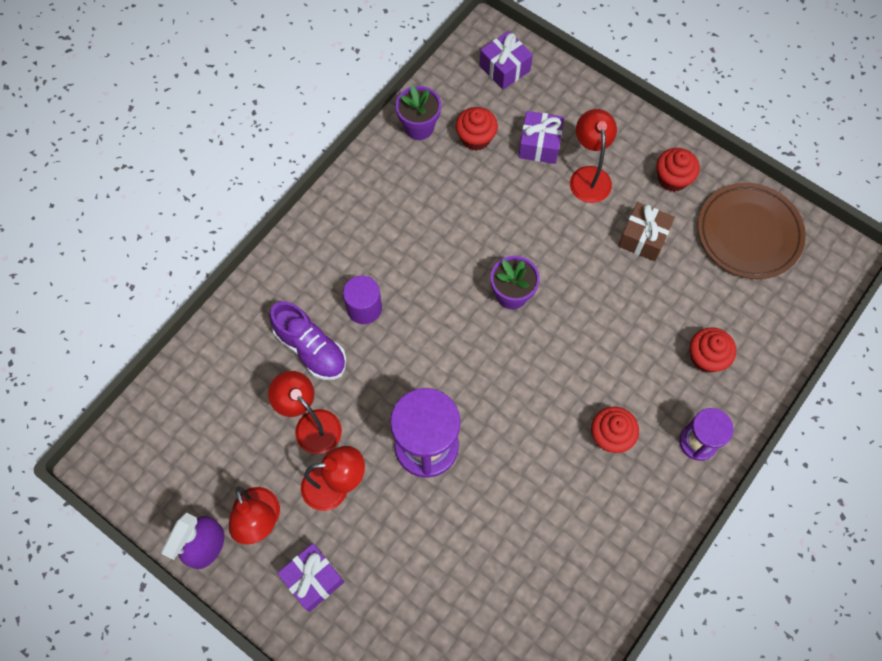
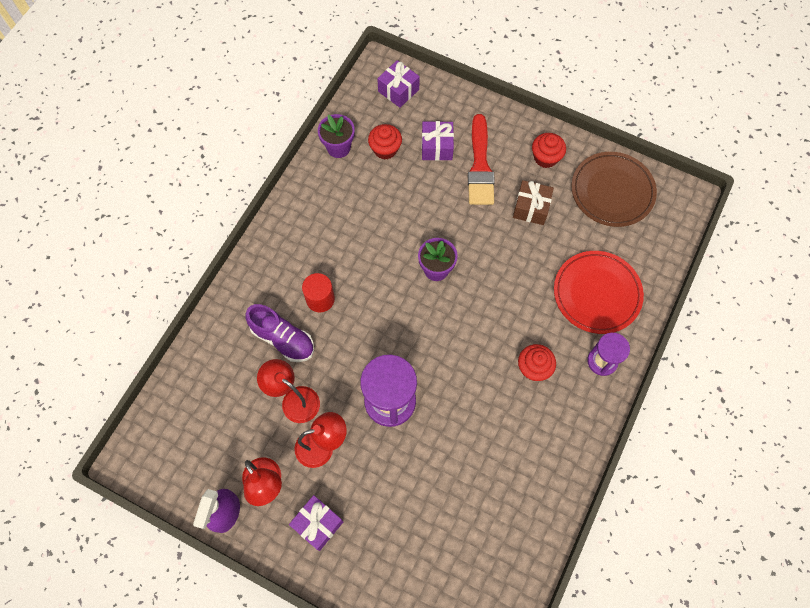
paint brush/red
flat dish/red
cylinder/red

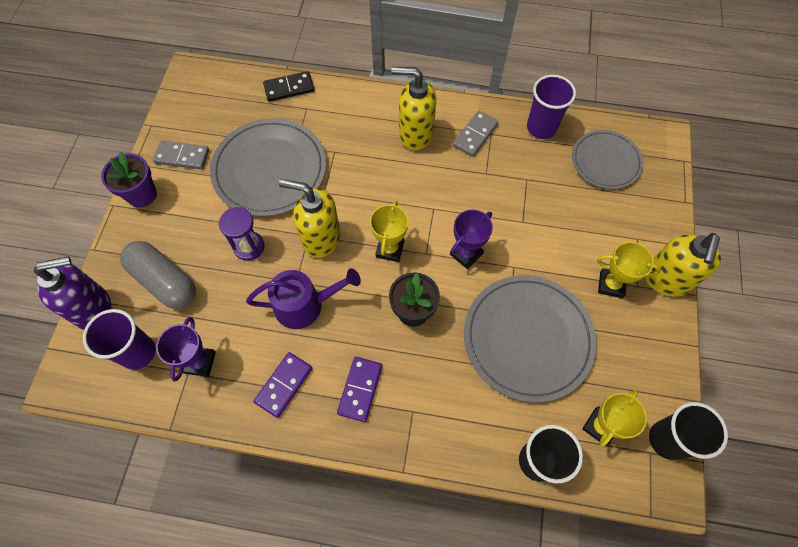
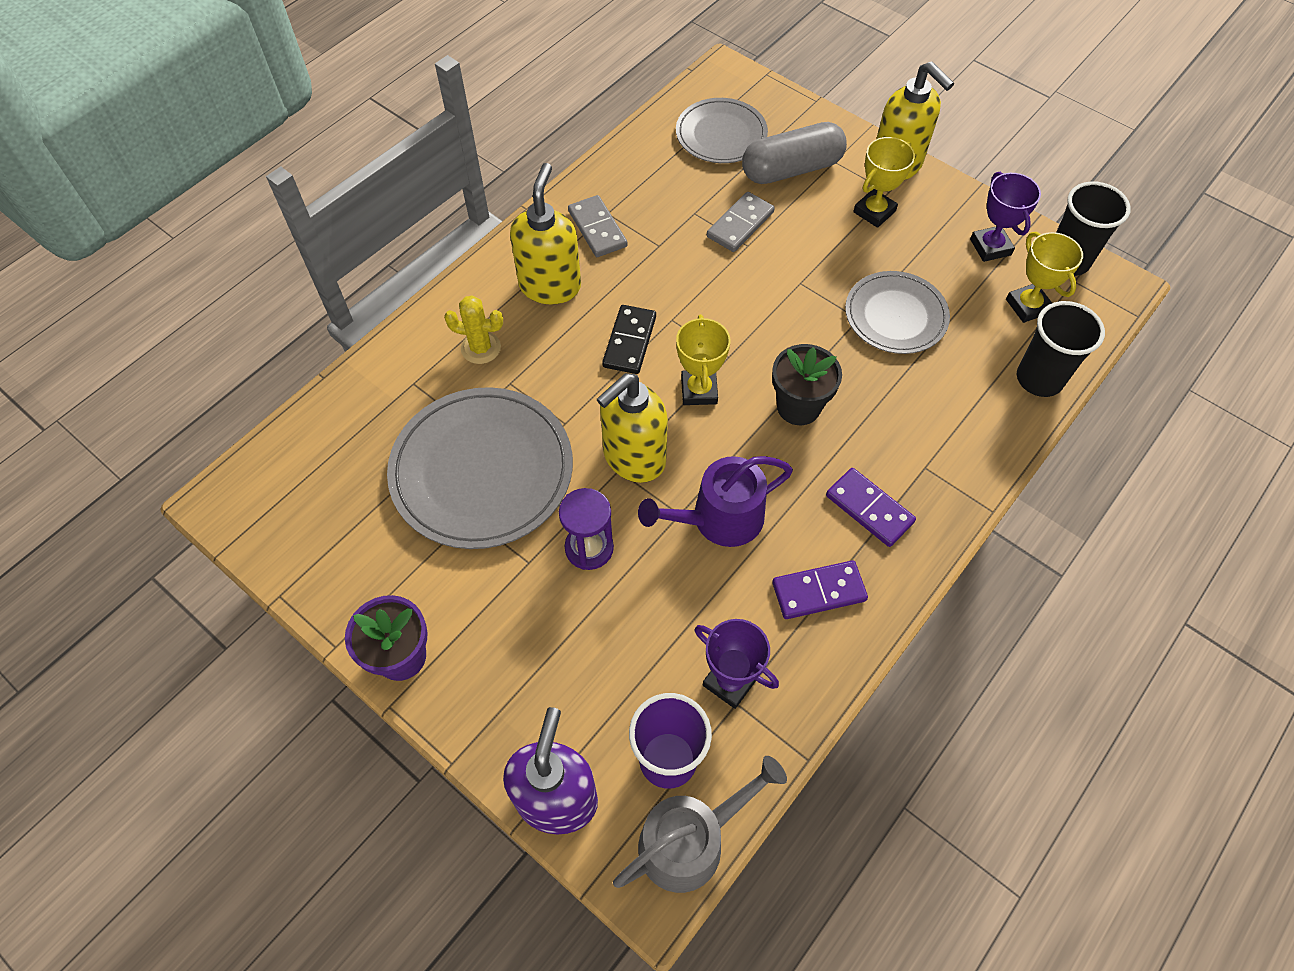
beaker/royal purple (no. 2 from left in the first image)
saguaro cactus/yellow
watering can/ash-grey
pill/ash-grey
domino piece/ash-grey (no. 2 from left)
domino piece/jet-black
prize cup/royal purple (no. 2 from left)
watering can/royal purple
domino piece/royal purple (no. 1 from left)
prize cup/yellow (no. 1 from left)
soap pump/yellow (no. 1 from left)
flat dish/ash-grey (no. 3 from left)

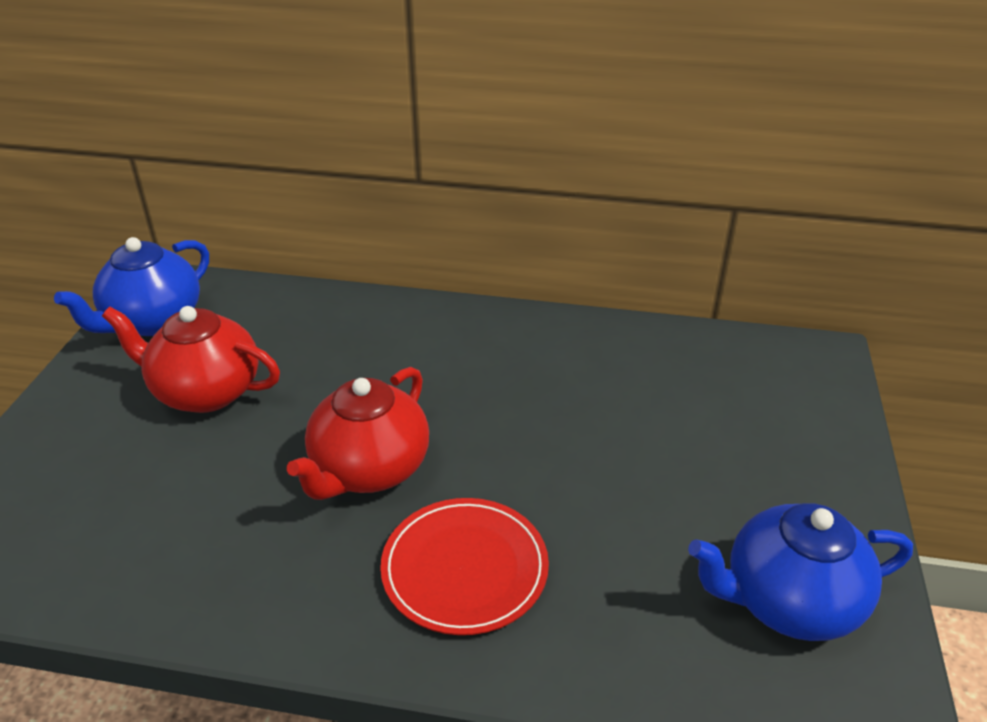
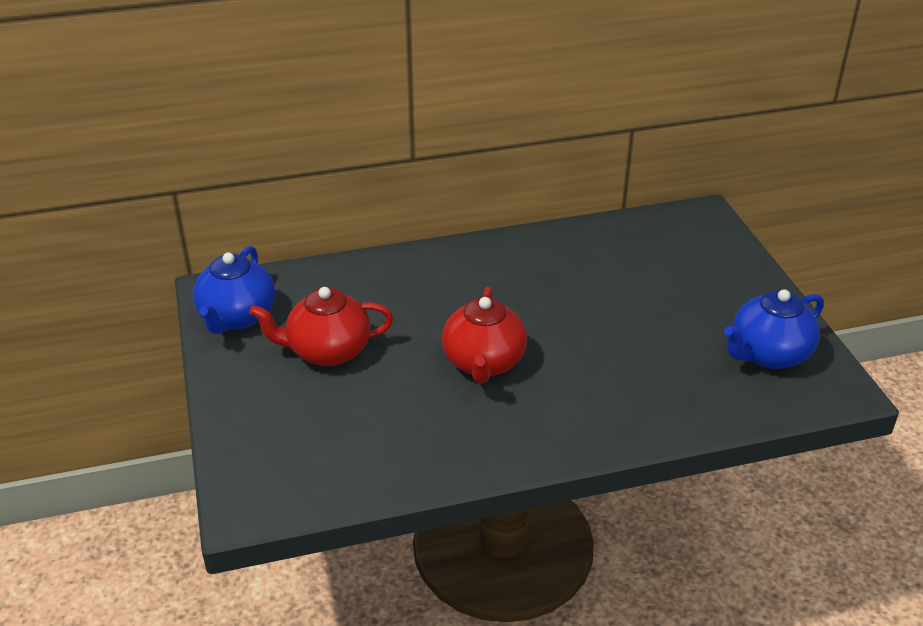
flat dish/red

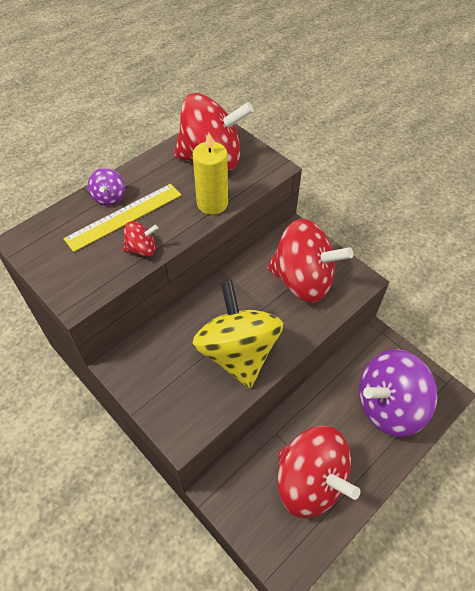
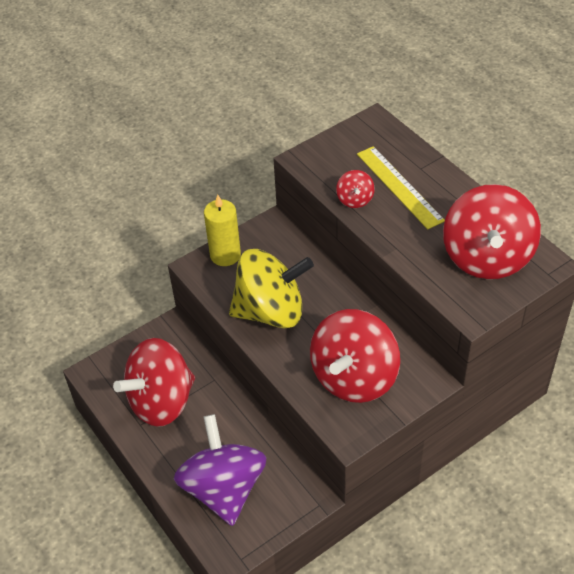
spinning top/royal purple (no. 1 from left in the first image)
wax candle/yellow

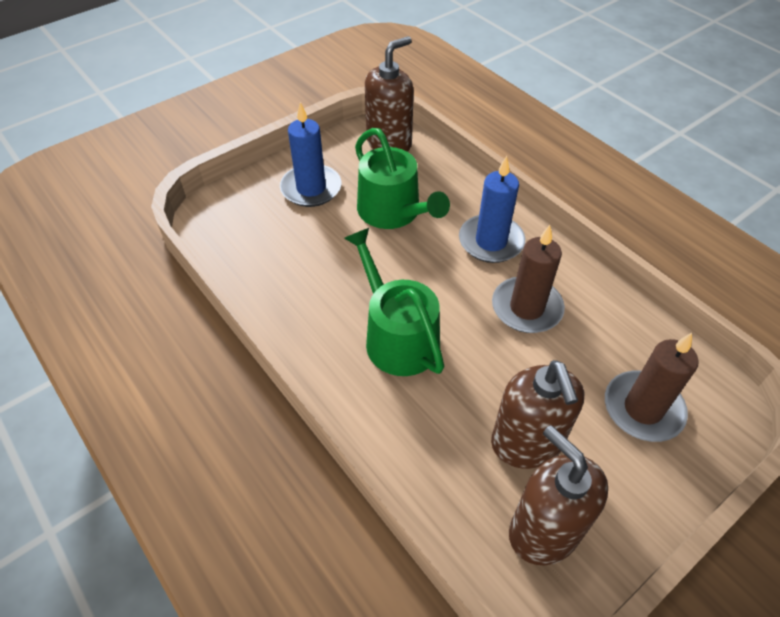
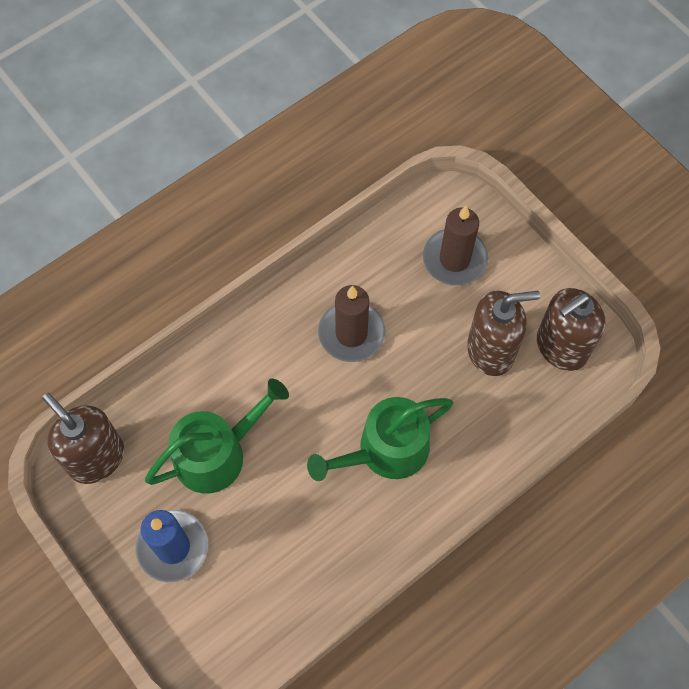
wax candle/cobalt (no. 2 from left in the first image)

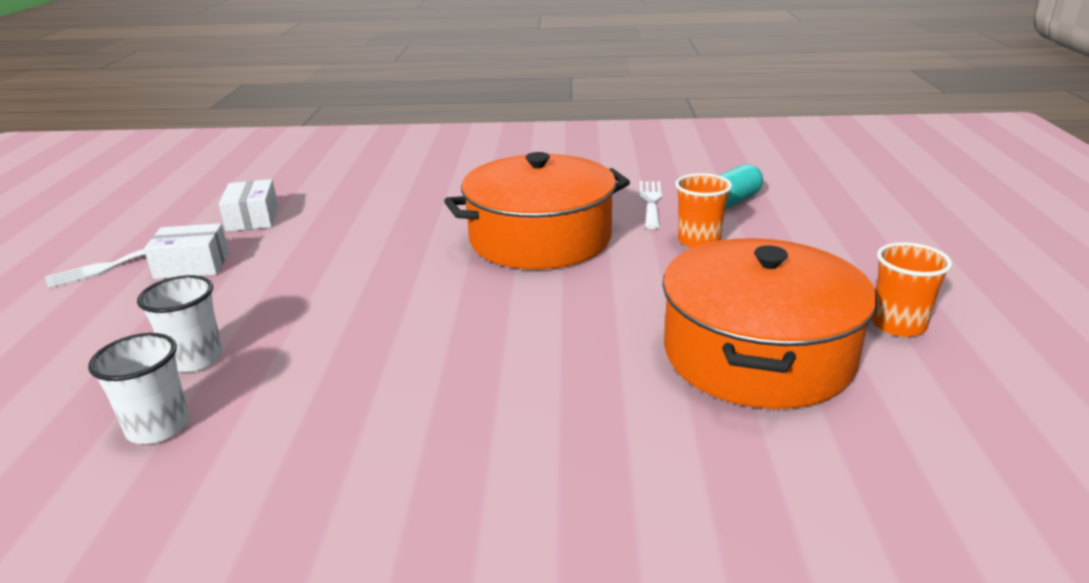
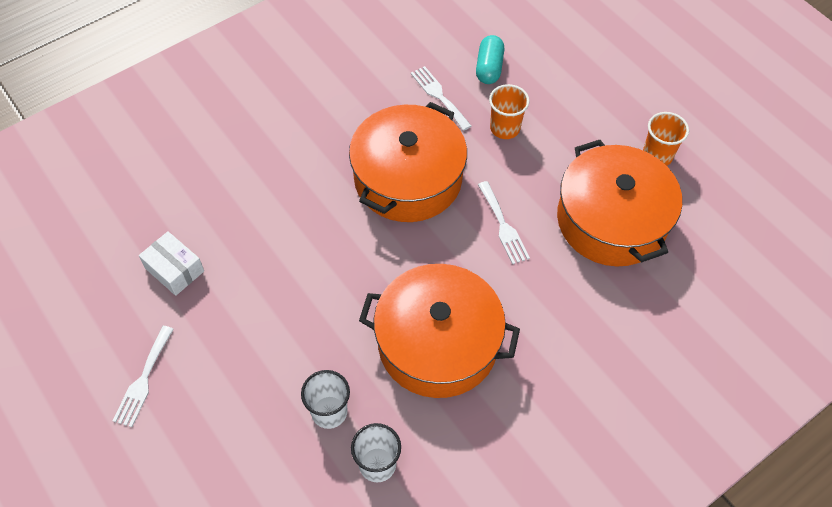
package/white (no. 1 from left in the first image)
cooking pot/bright orange (no. 2 from left)
dinner fork/white (no. 3 from left)

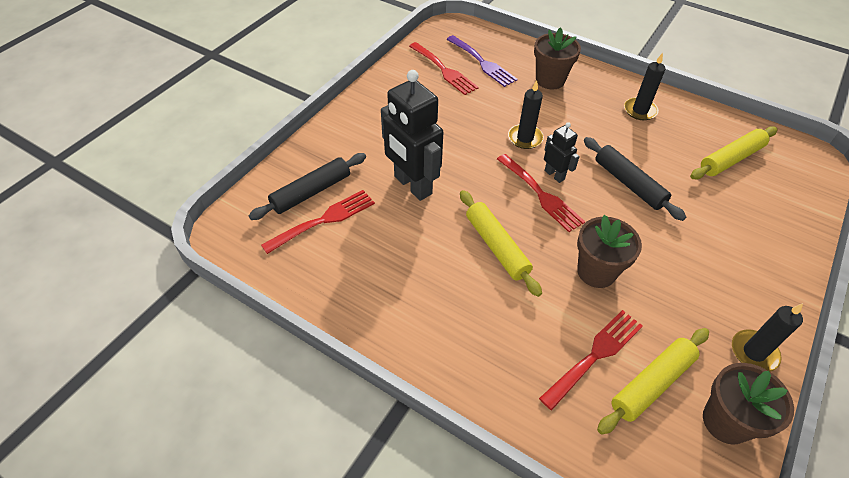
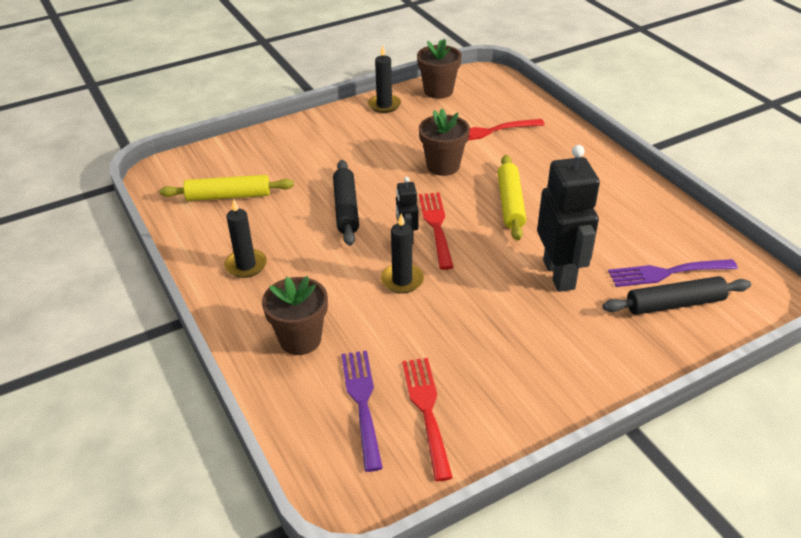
dough roller/yellow (no. 2 from left in the first image)
dinner fork/royal purple (no. 2 from left)

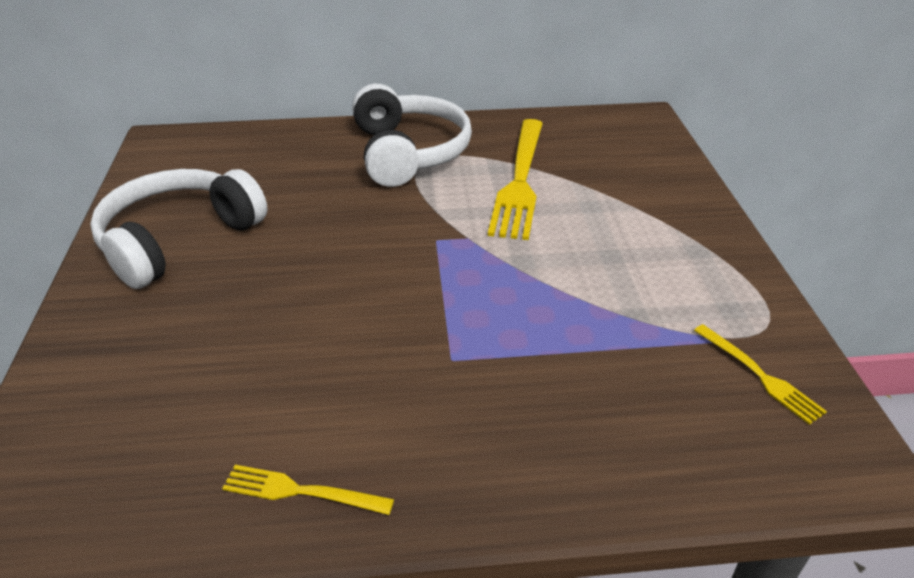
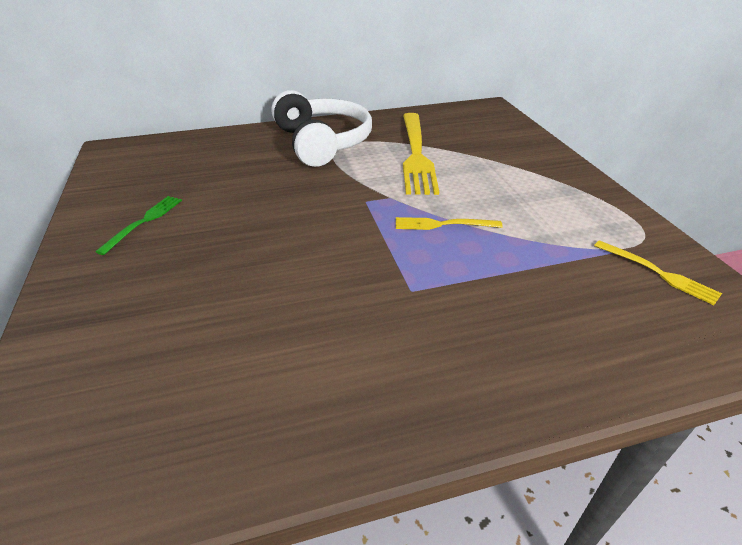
dinner fork/yellow (no. 2 from left)
dinner fork/leaf-green

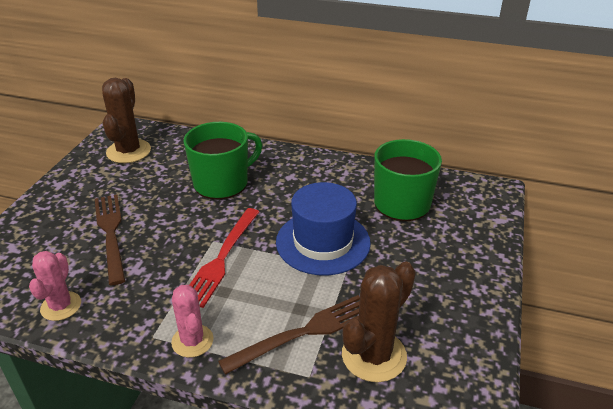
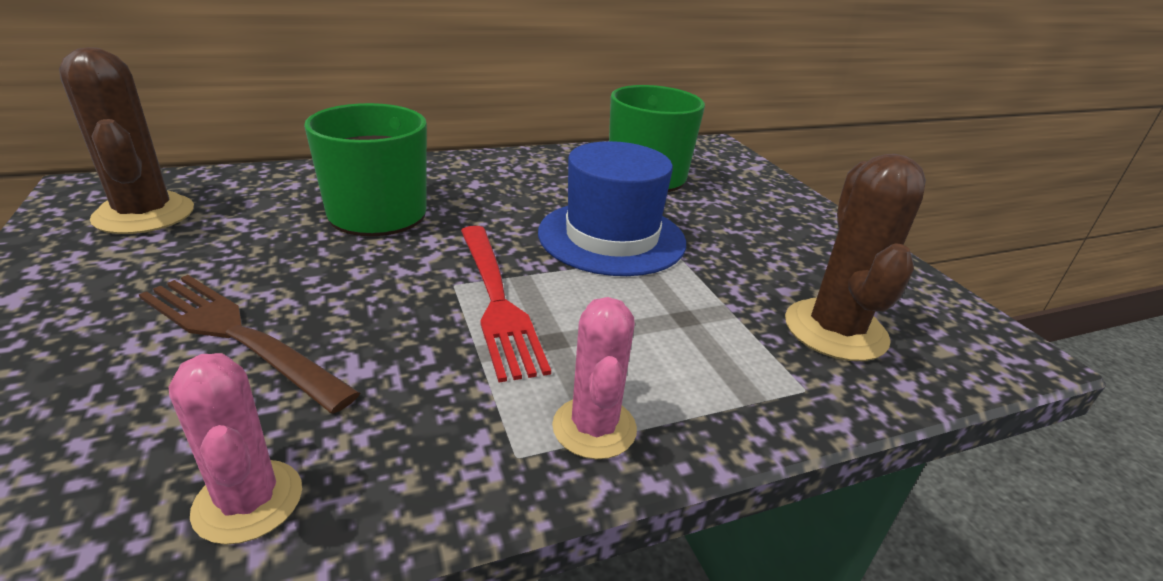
dinner fork/brown (no. 2 from left in the first image)
saguaro cactus/pink (no. 2 from left)

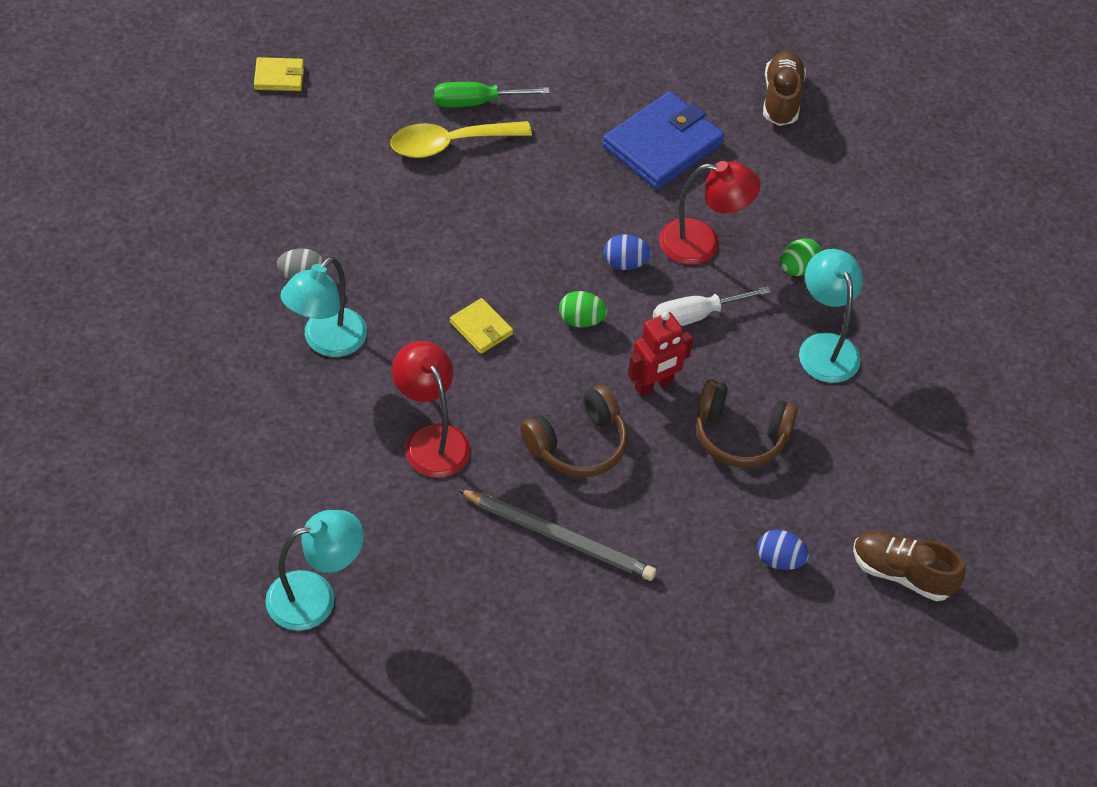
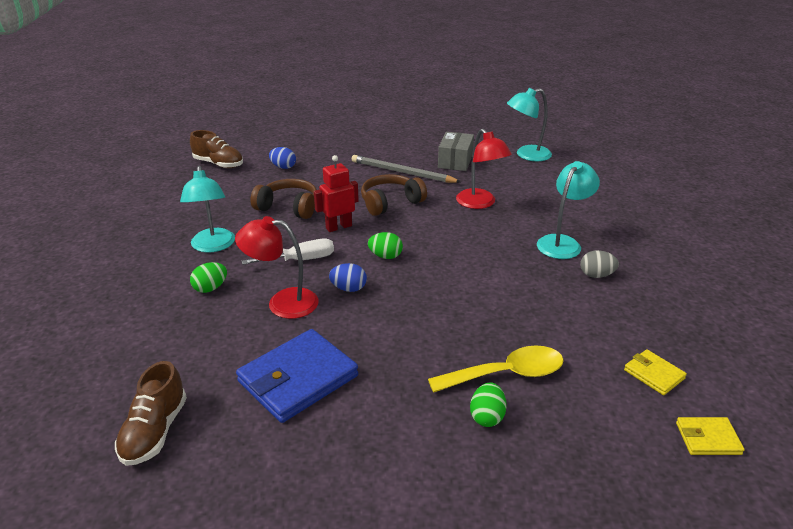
package/ash-grey
billfold/yellow (no. 1 from left)
egg shape/leaf-green (no. 3 from left)

